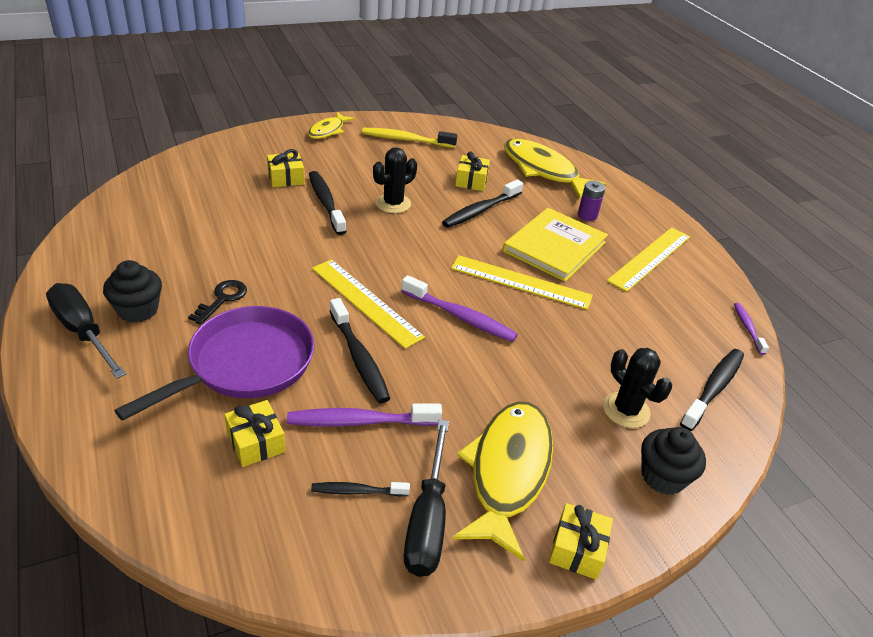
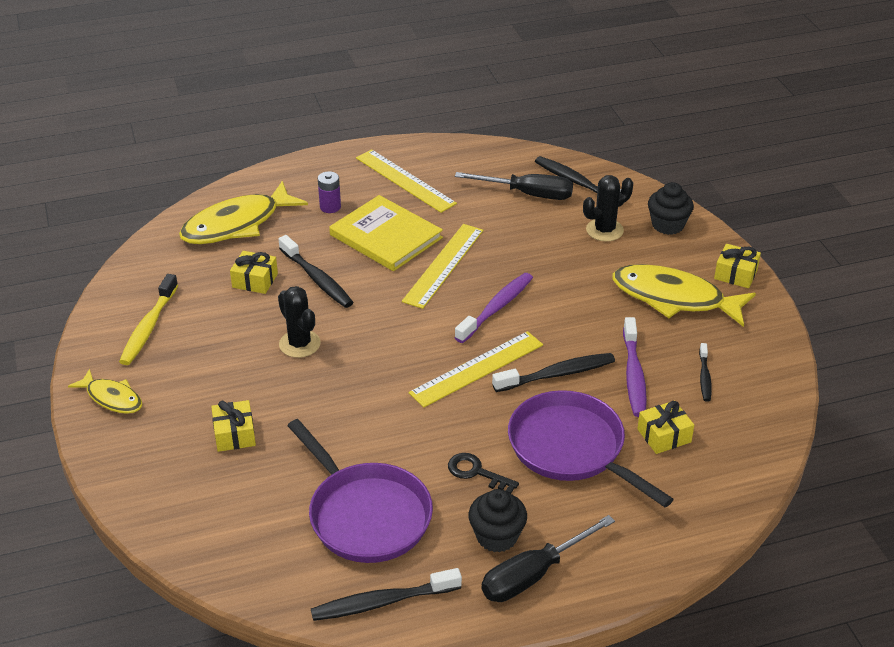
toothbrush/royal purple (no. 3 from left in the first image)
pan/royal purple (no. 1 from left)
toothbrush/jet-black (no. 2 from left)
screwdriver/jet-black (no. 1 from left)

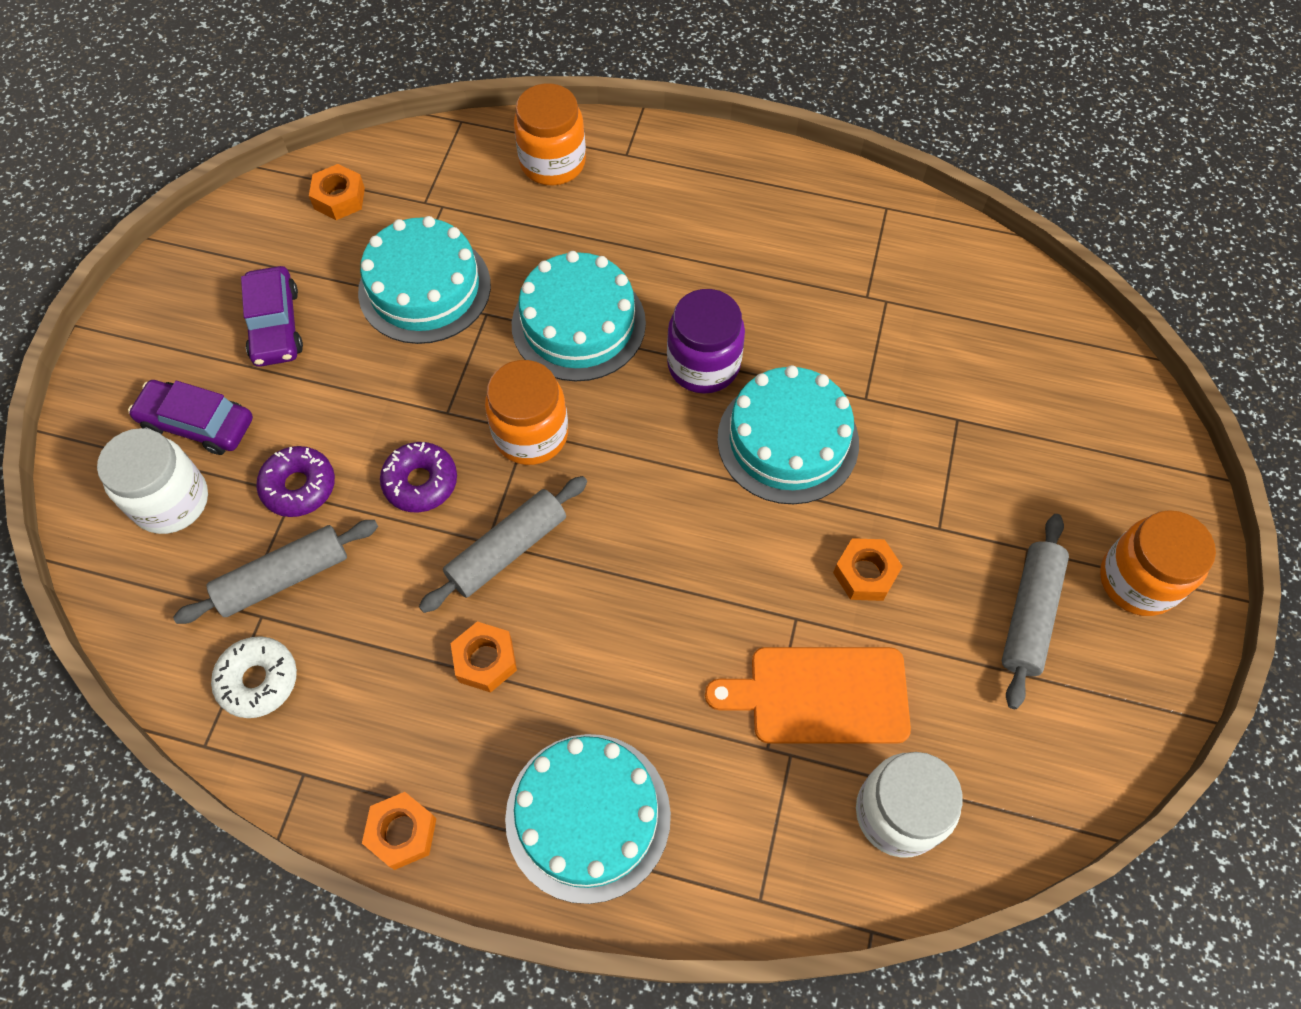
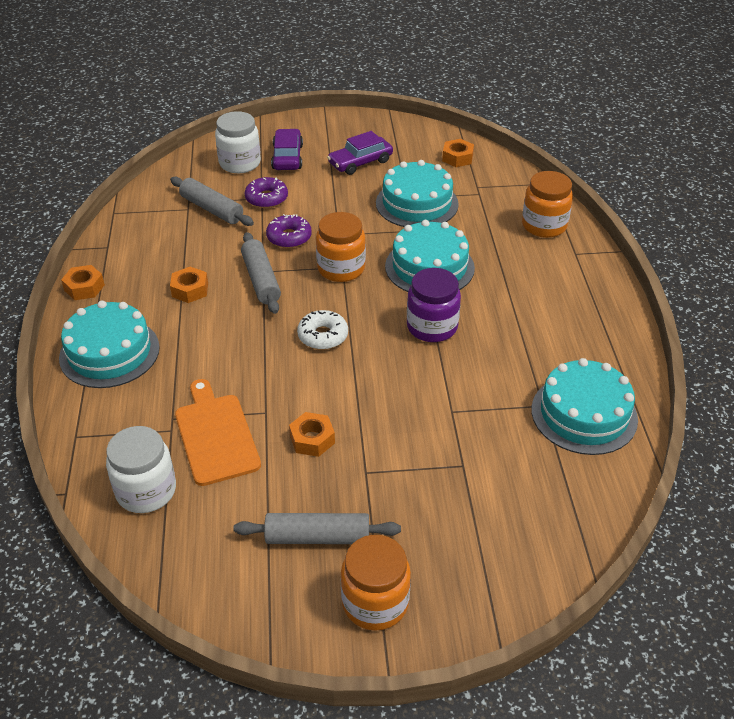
glazed donut/white
gateau/turquoise (no. 4 from left)
dough roller/ash-grey (no. 2 from left)

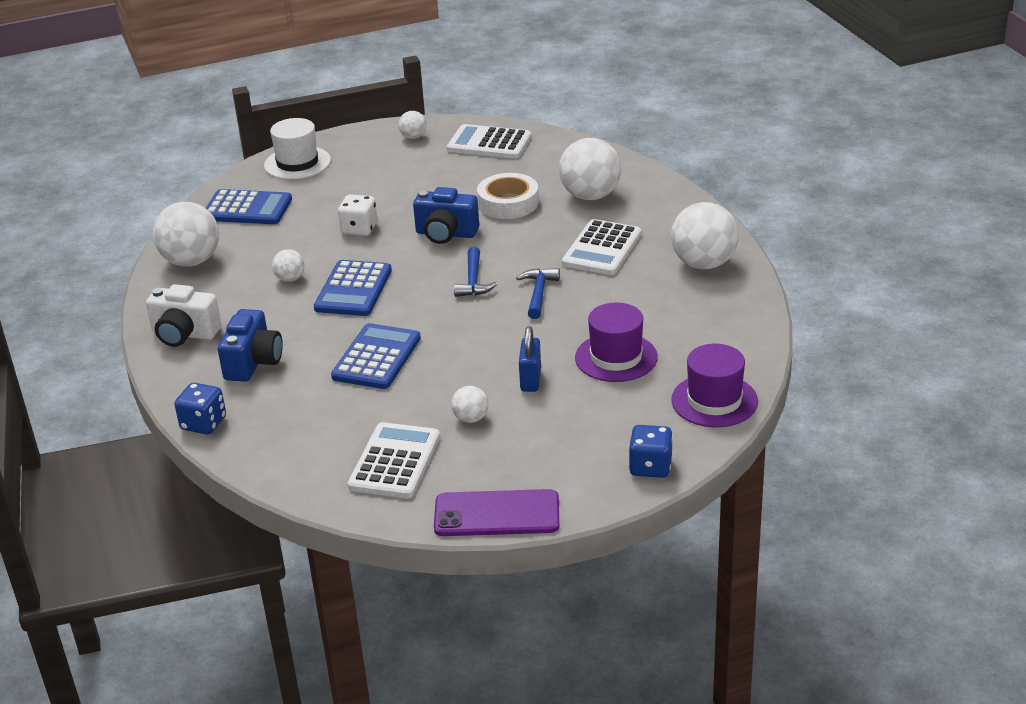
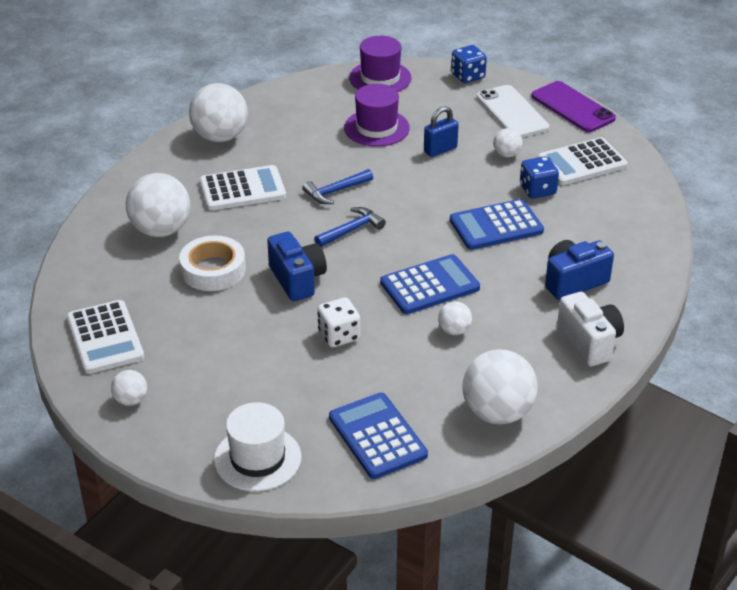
mobile phone/white
game die/cobalt (no. 2 from left)

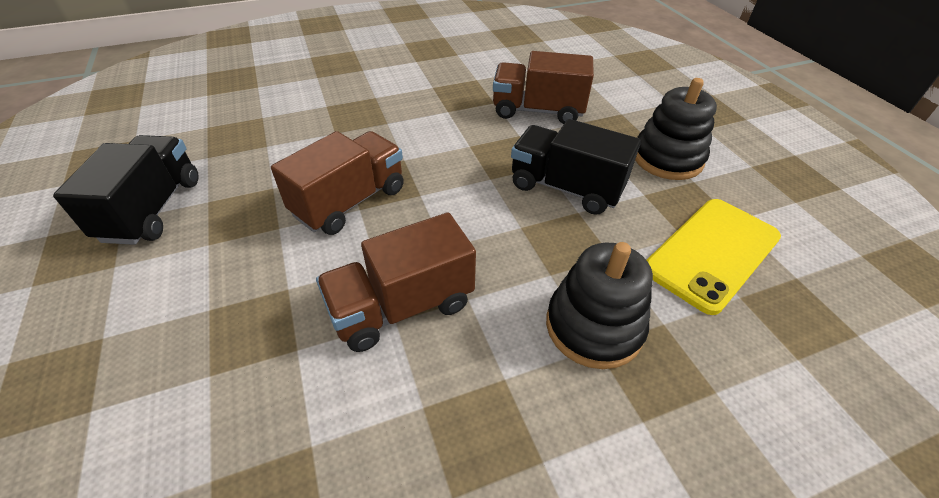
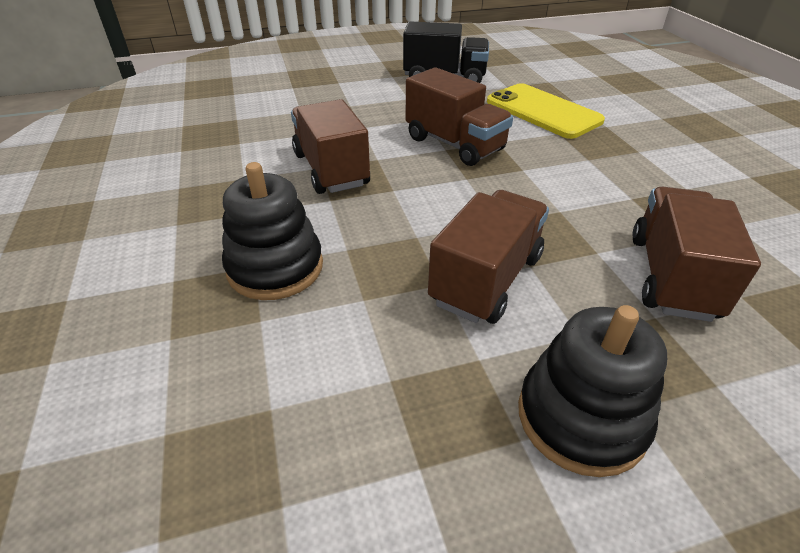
mobile phone/yellow
lorry/brown (no. 3 from left)

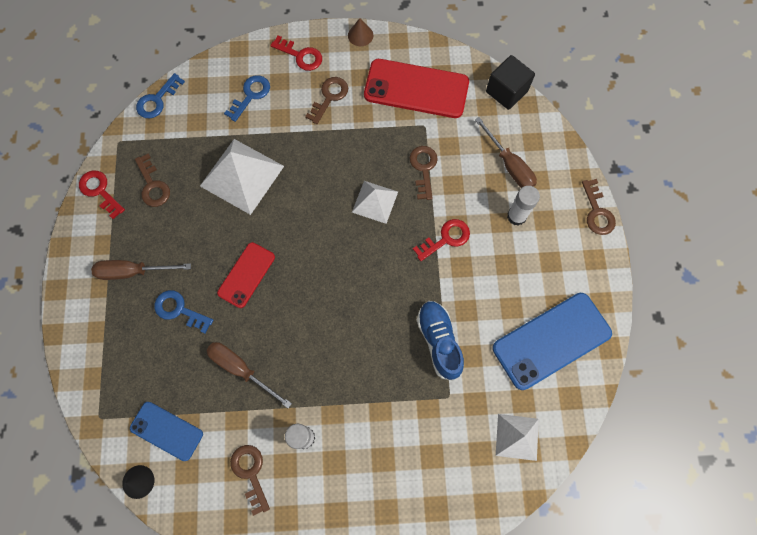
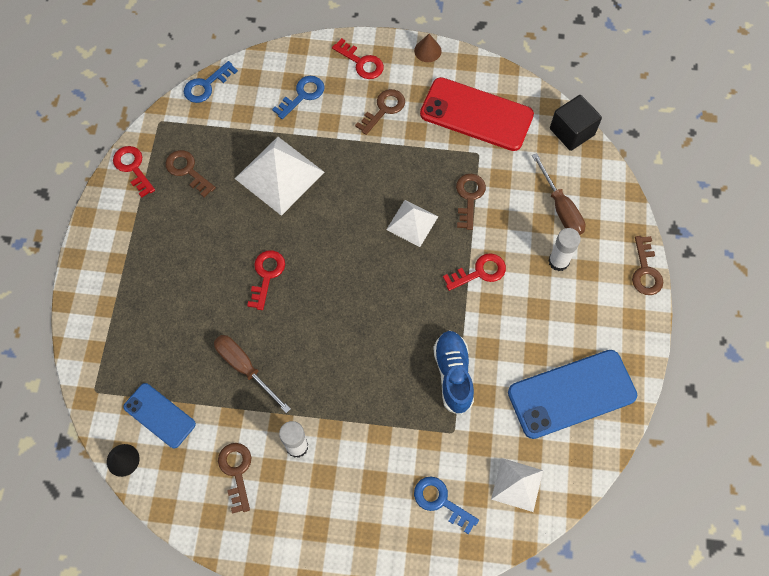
screwdriver/brown (no. 1 from left in the first image)
door key/cobalt (no. 3 from left)
door key/red (no. 2 from left)
door key/brown (no. 1 from left)

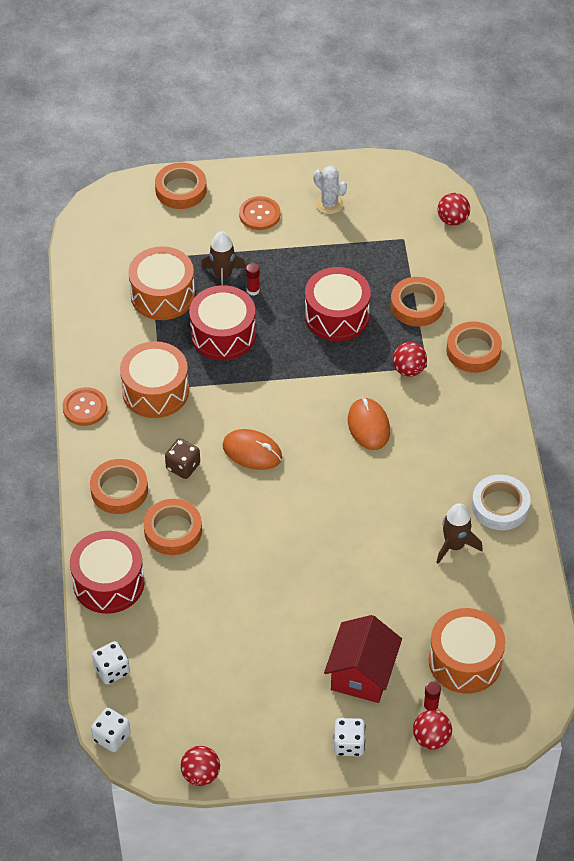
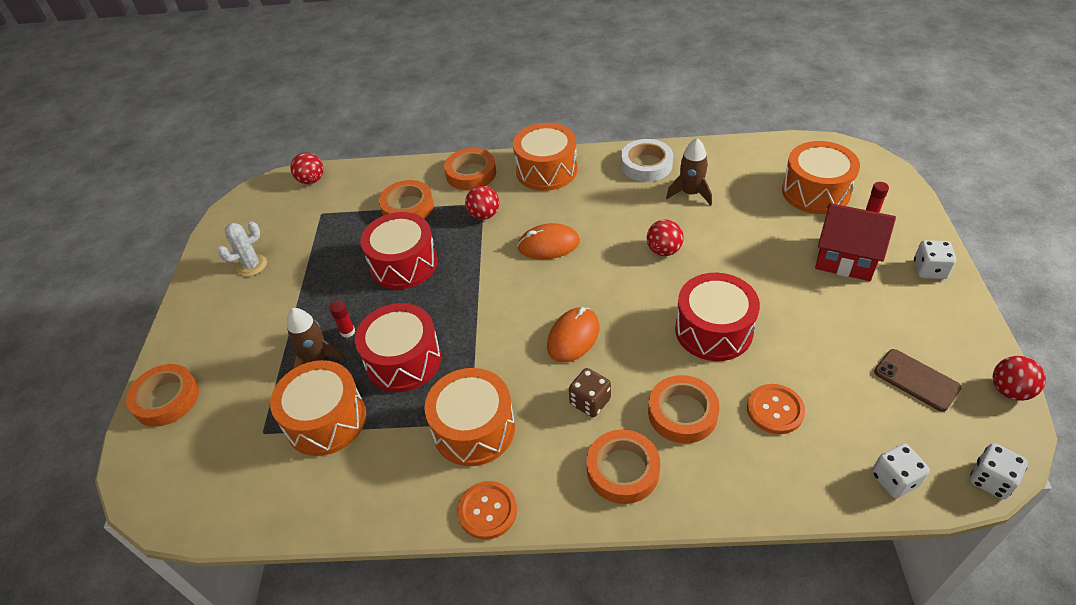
toy drum/bright orange (no. 3 from left)
mobile phone/brown
toy drum/red (no. 3 from left)
shirt button/bright orange (no. 2 from left)
sphere/red (no. 3 from left)

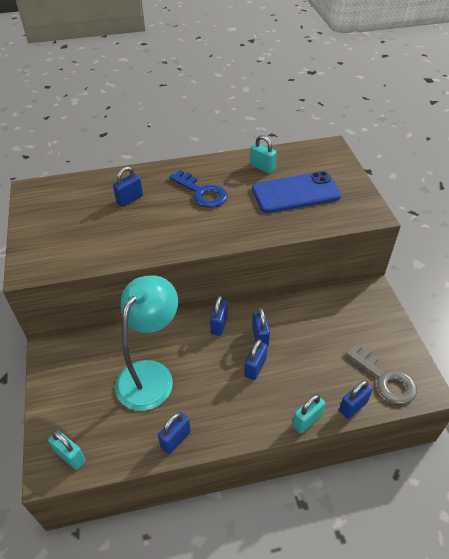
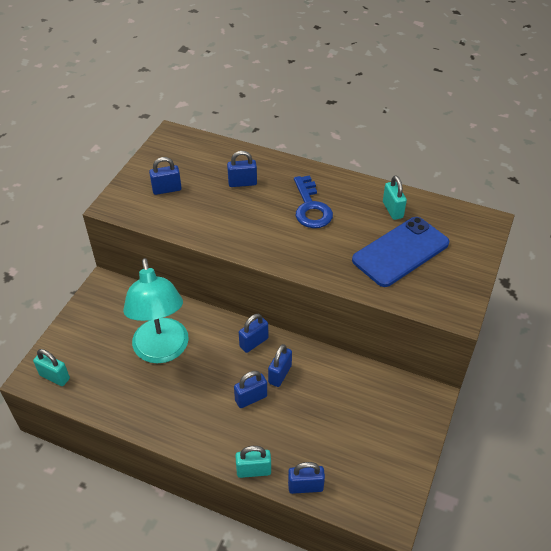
door key/ash-grey
small lock/cobalt (no. 1 from left)
small lock/turquoise (no. 1 from left)
lamp/turquoise
mobile phone/cobalt

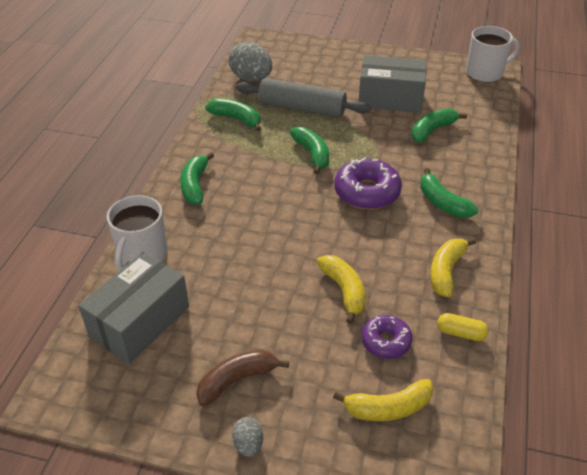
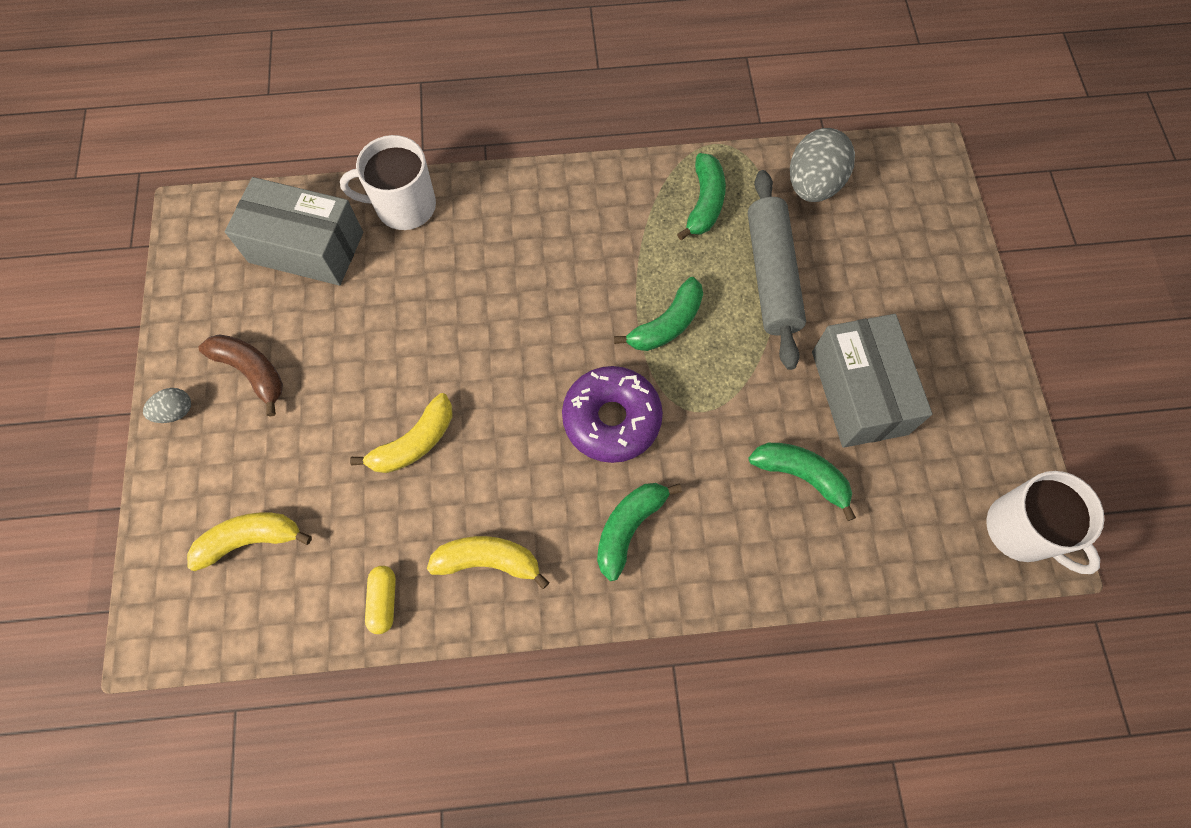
toy banana/leaf-green (no. 1 from left in the first image)
glazed donut/royal purple (no. 2 from left in the first image)
toy banana/yellow (no. 1 from left)

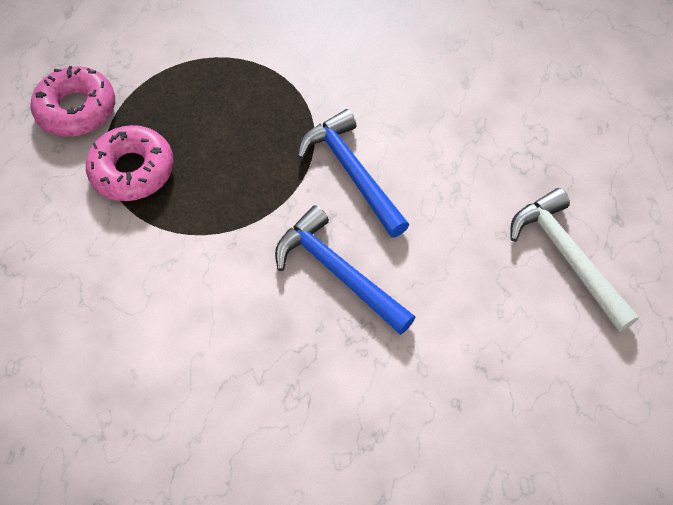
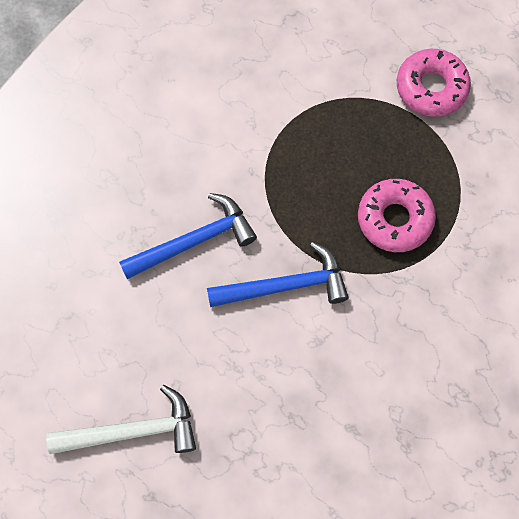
glazed donut/pink (no. 1 from left)

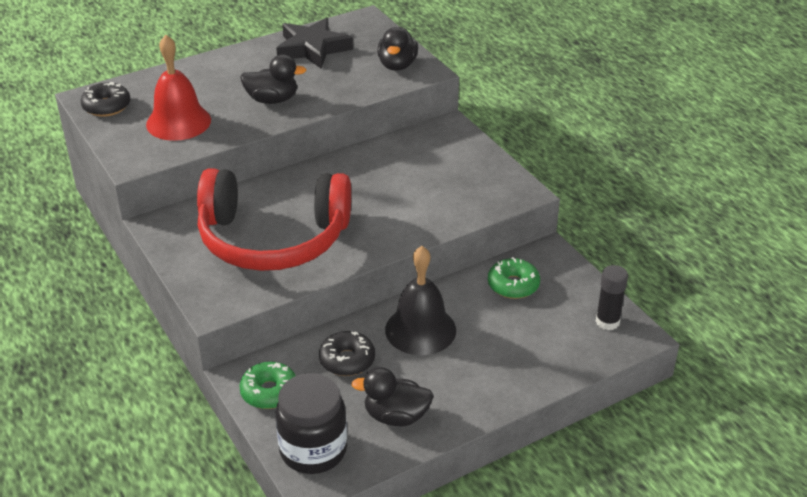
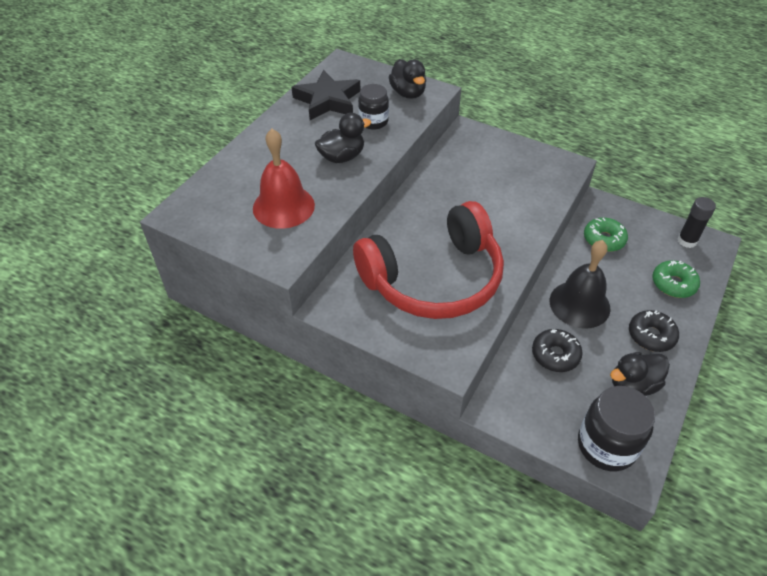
preserve jar/jet-black (no. 1 from left)
glazed donut/jet-black (no. 2 from left)
glazed donut/leaf-green (no. 2 from left)

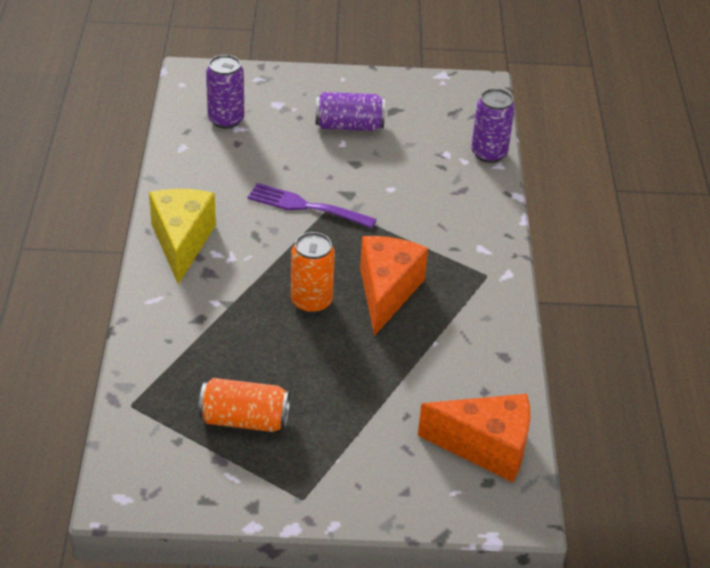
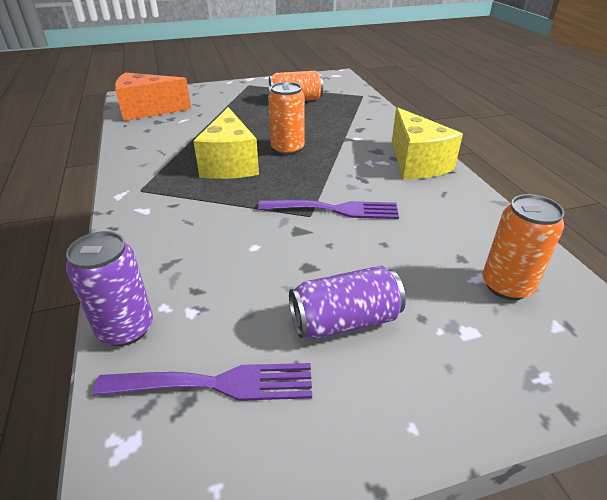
dinner fork/royal purple (no. 1 from left)
tin/bright orange (no. 3 from left)
cheese/yellow (no. 1 from left)

